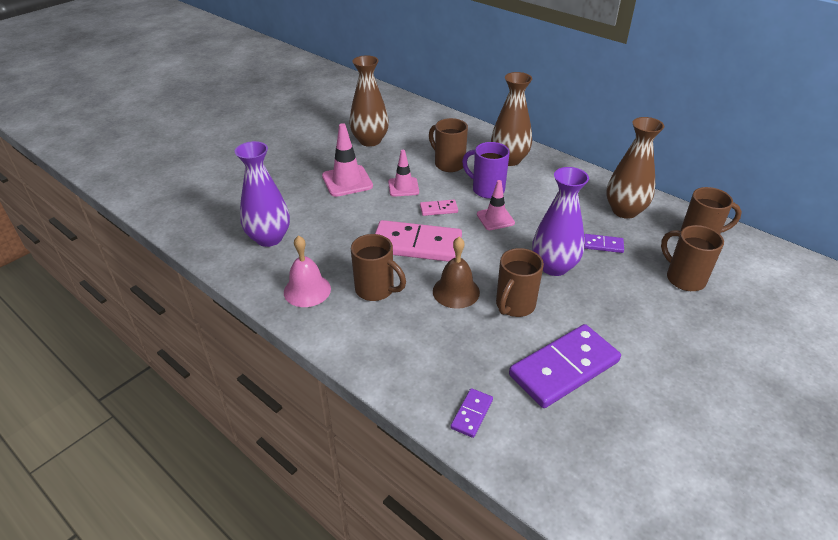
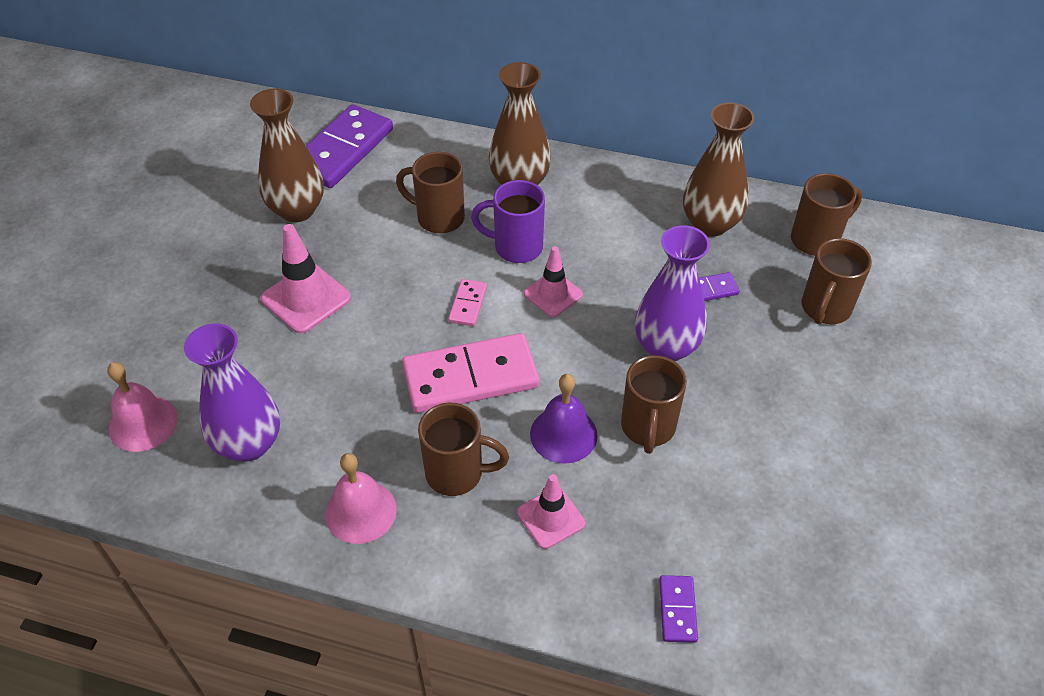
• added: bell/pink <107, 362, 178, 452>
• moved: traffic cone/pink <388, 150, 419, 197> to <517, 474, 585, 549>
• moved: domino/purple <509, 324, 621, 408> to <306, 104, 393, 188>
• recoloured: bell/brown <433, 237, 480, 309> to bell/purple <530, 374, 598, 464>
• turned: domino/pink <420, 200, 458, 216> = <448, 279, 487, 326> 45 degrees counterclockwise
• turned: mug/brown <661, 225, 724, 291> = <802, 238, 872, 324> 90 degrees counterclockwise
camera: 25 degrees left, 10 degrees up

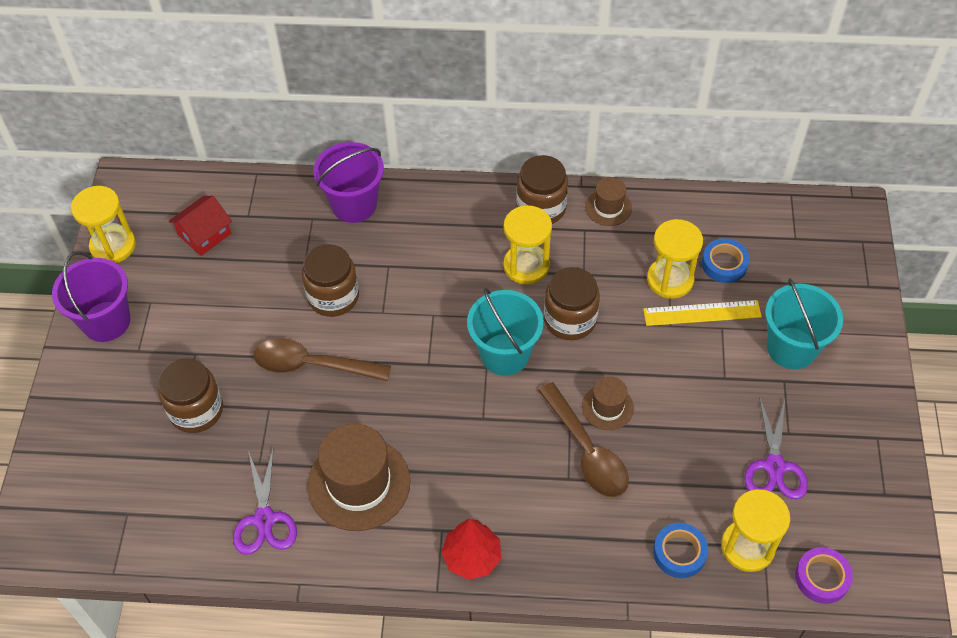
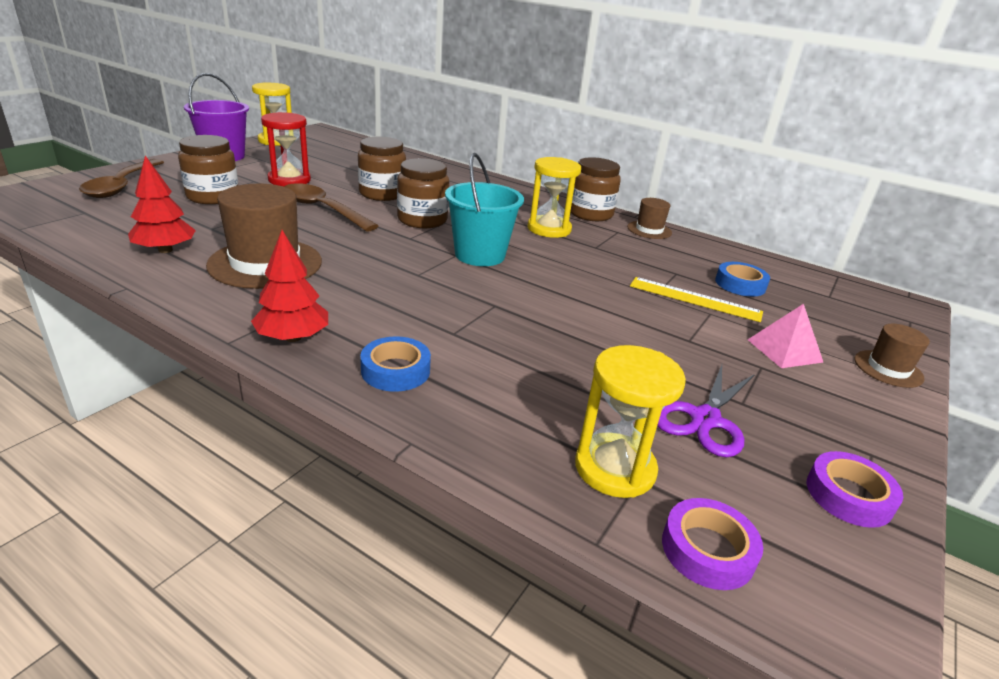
• removed: house/red <169, 196, 232, 256>
• removed: bucket/purple <314, 142, 384, 223>
• removed: hourglass/yellow <647, 219, 703, 299>
• added: hourglass/red <261, 112, 311, 186>
• added: tape/purple <807, 451, 903, 528>
• moved: spoon/brown <538, 382, 629, 497> to <79, 159, 164, 198>
• moved: jar/brown <544, 267, 600, 340> to <397, 158, 449, 228>
• moved: hat/brown <582, 376, 634, 430> to <855, 324, 930, 388>
• moved: tape/blue <653, 523, 708, 578> to <360, 336, 431, 392>
• replaced: scissors/purple <233, 445, 297, 555> to tree/red <128, 156, 196, 253>
• replaced: bucket/turquoise <765, 278, 843, 369> to pyramid/pink <748, 304, 823, 368>
camera: 25 degrees right, 25 degrees down

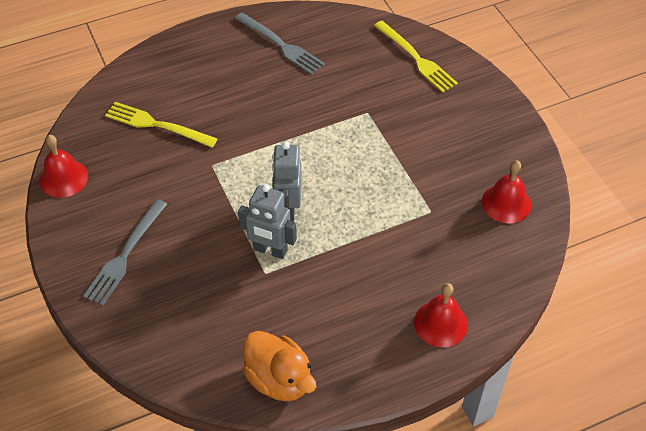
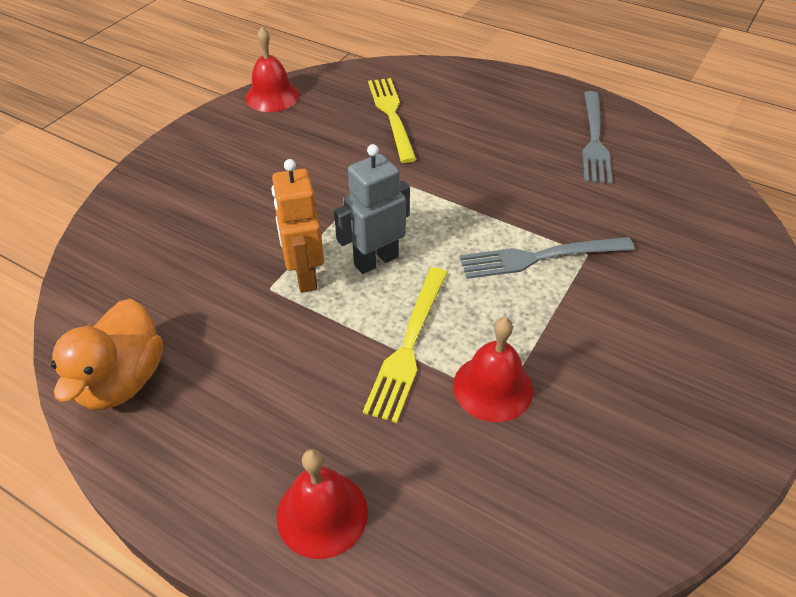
• moved: fork/grey <83, 199, 167, 305> to <460, 237, 635, 279>
• moved: fork/yellow <374, 21, 458, 93> to <363, 267, 448, 423>
• moved: bell/red <482, 160, 531, 223> to <453, 317, 533, 422>
• recoloured: robot/grey <238, 184, 297, 259> to robot/orange <271, 159, 324, 293>
camera: 55 degrees right, 5 degrees down

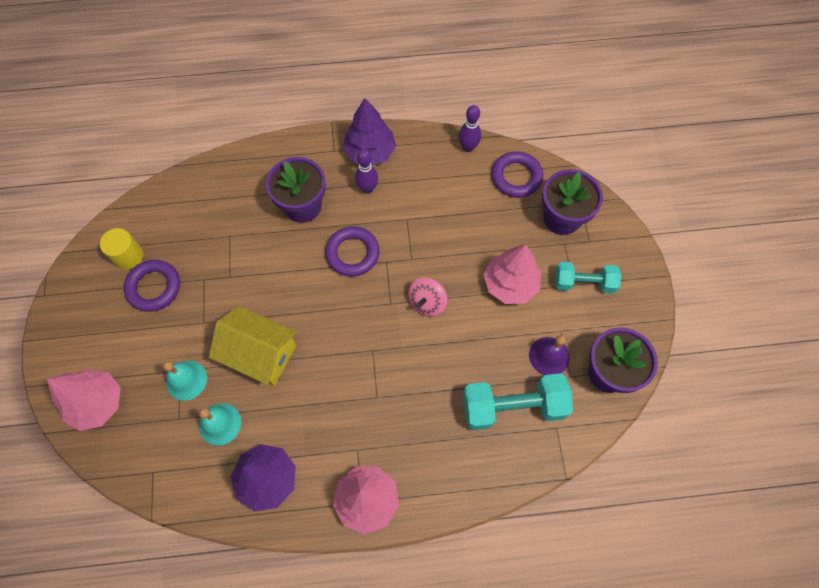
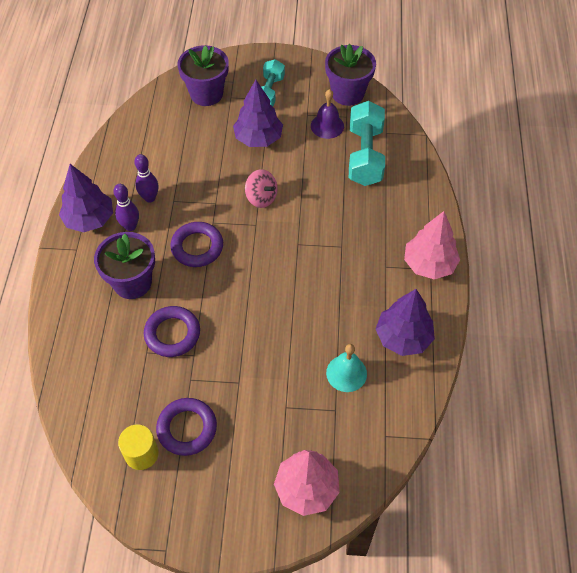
• removed: bell/turquoise <163, 361, 207, 401>
• removed: house/yellow <209, 306, 297, 386>
• moved: bowling pin/purple <459, 105, 481, 152> to <134, 154, 159, 203>
• moved: ring/purple <492, 151, 543, 198> to <144, 306, 200, 357>
• recoloured: tree/pink <484, 244, 541, 304> to tree/purple <233, 80, 283, 147>
camera: 80 degrees left, 10 degrees down

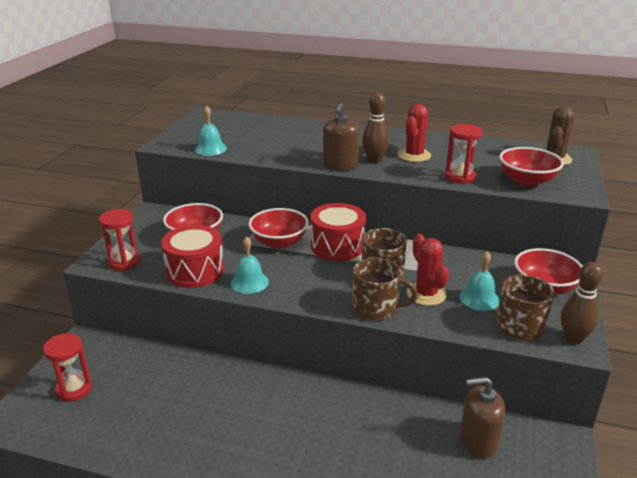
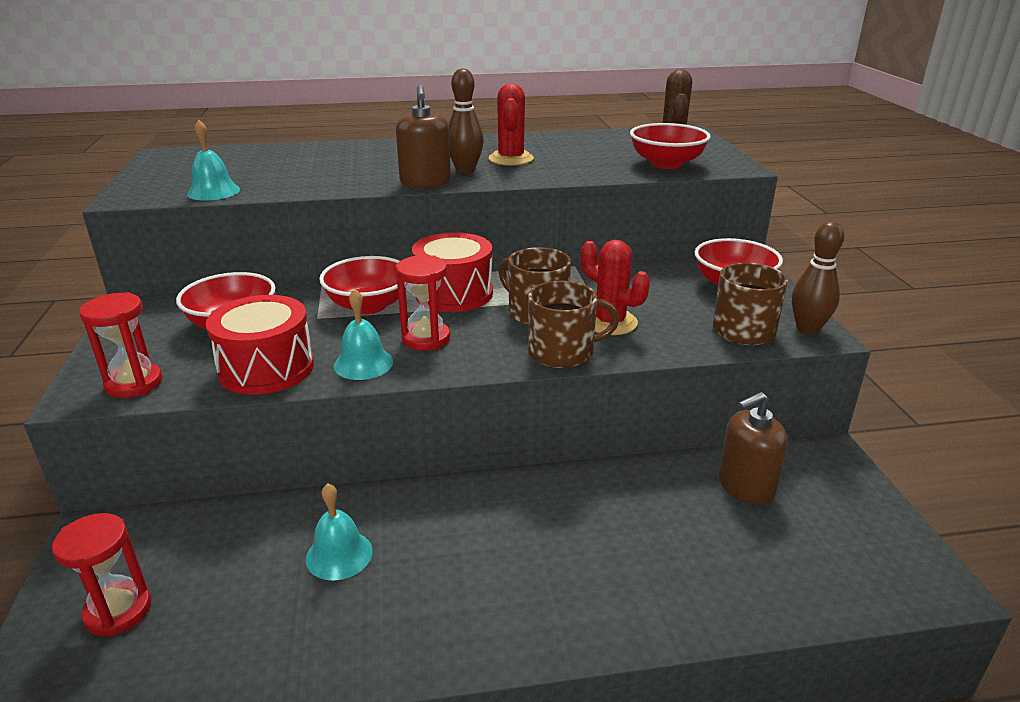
• moved: hourglass/red <445, 124, 483, 184> to <396, 255, 450, 351>
• moved: bell/turquoise <459, 251, 500, 311> to <306, 483, 373, 581>
camera: 25 degrees left, 0 degrees up

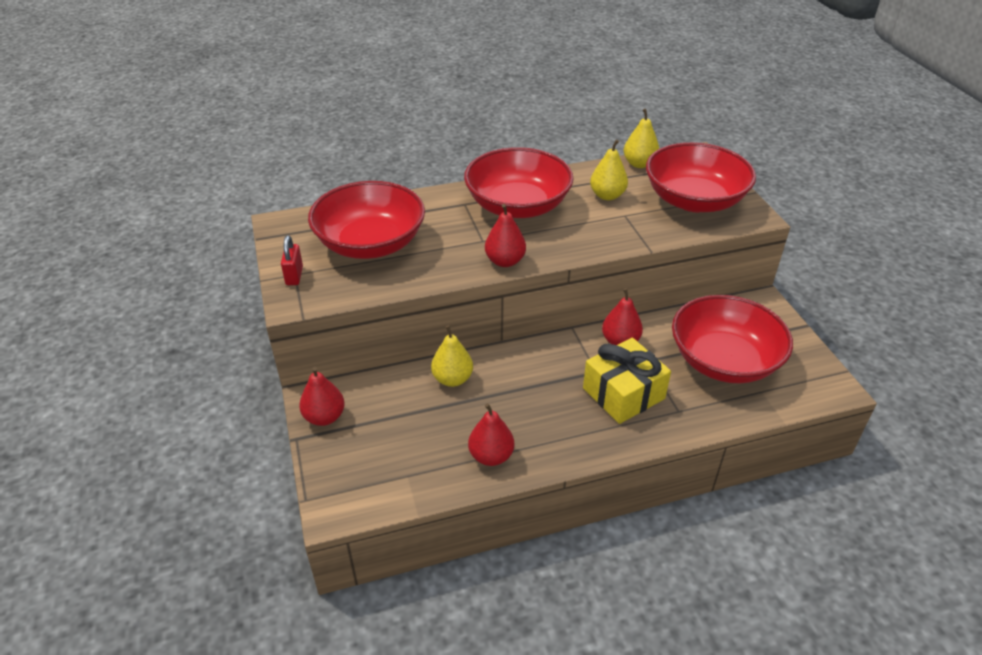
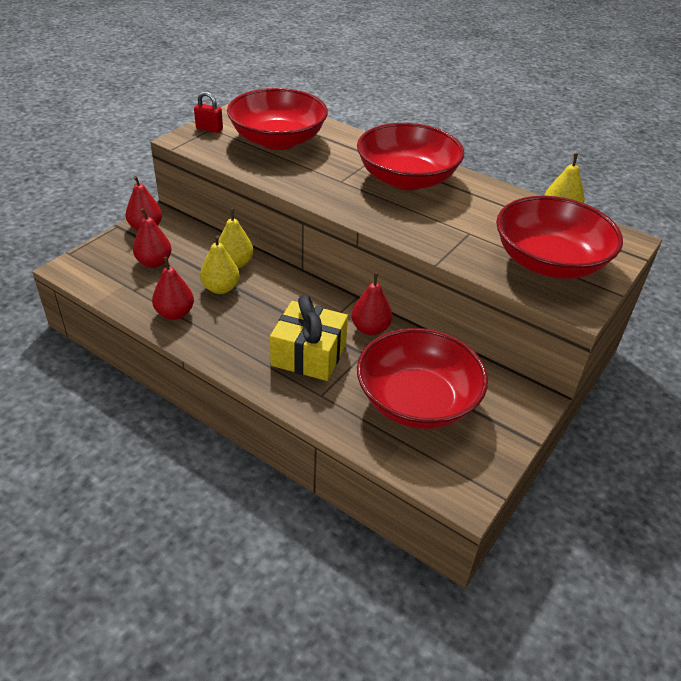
• moved: pear/red <485, 204, 526, 267> to <133, 208, 172, 268>
• moved: pear/yellow <590, 140, 628, 200> to <200, 235, 239, 294>
• turned: padlock/red <281, 235, 303, 285> = <194, 92, 223, 133> 60 degrees clockwise
camera: 50 degrees right, 0 degrees up

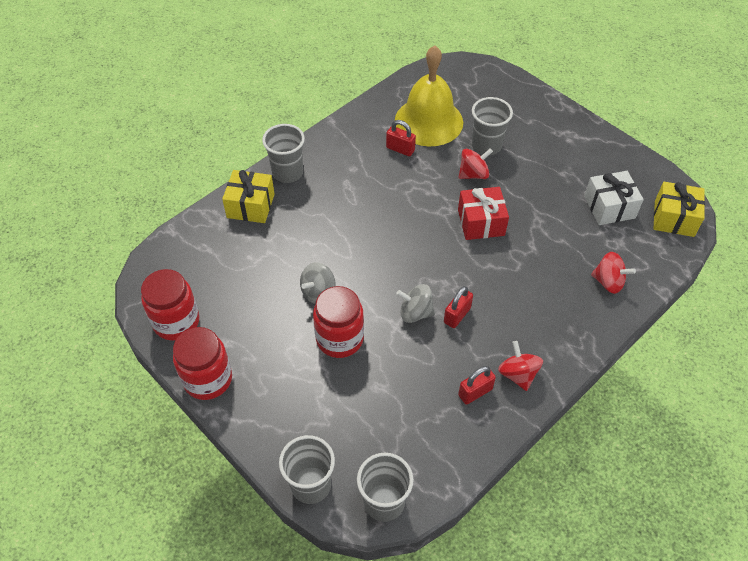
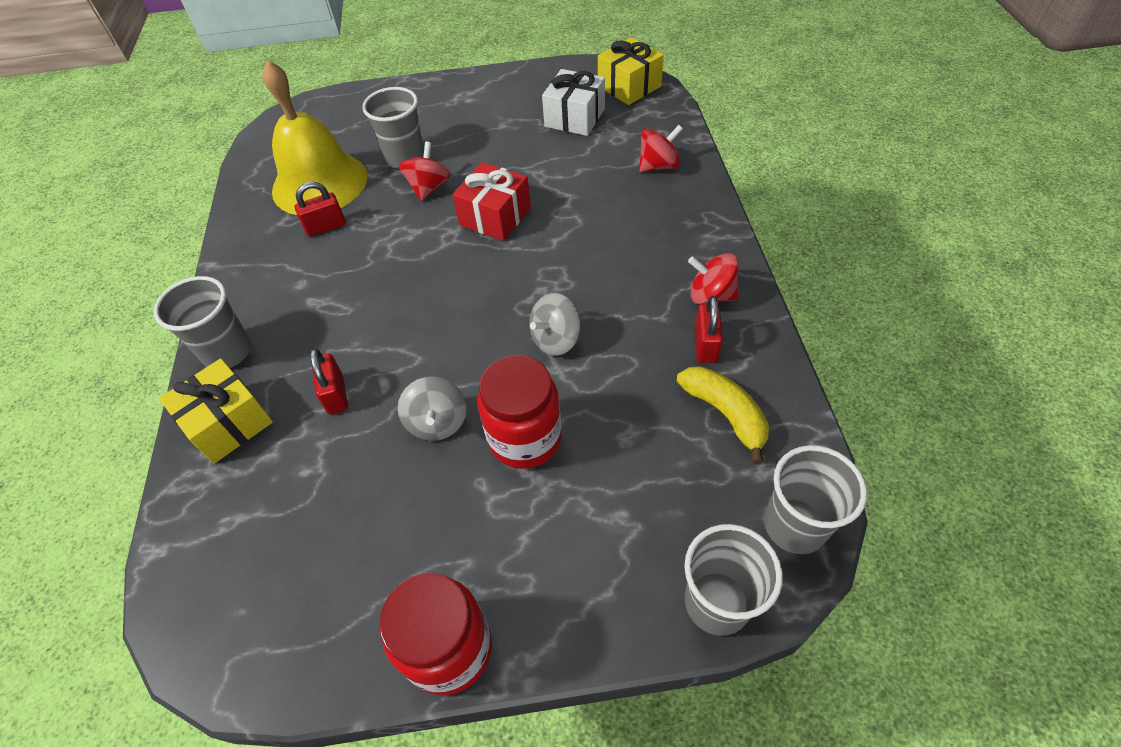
• removed: jar/red <141, 269, 199, 340>
• added: banana/yellow <677, 366, 769, 464>
• moved: padlock/red <444, 286, 473, 328> to <310, 348, 348, 415>
camera: 50 degrees left, 0 degrees up

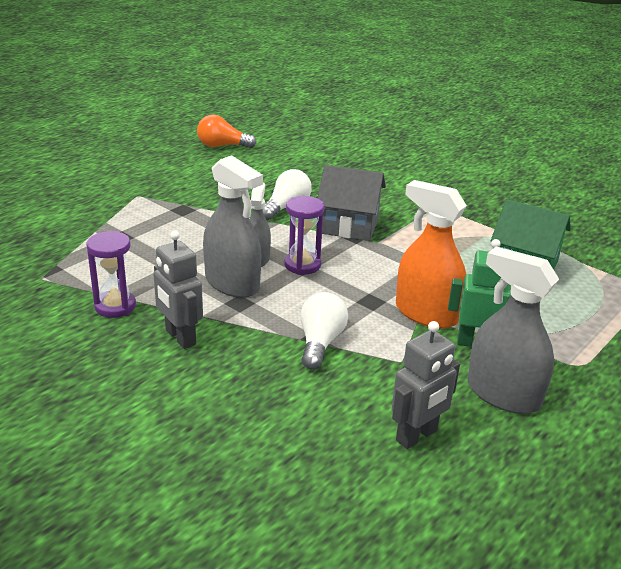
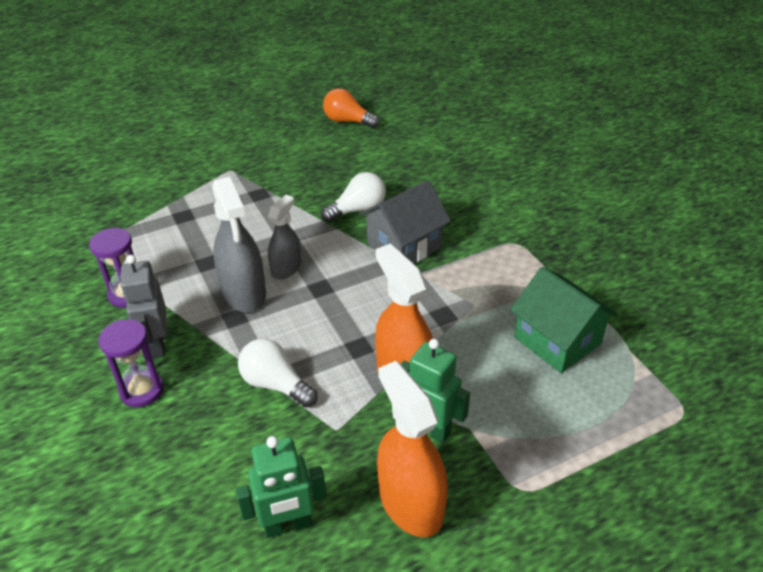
• moved: hourglass/purple <284, 196, 324, 275> to <98, 319, 164, 407>
• recoloured: robot/grey <392, 321, 460, 449> to robot/green <236, 436, 326, 538>
• recoloured: spray bottle/grey <468, 246, 559, 414> to spray bottle/orange <377, 361, 448, 537>
• turned: light bulb/white <301, 292, 348, 369> = <238, 339, 318, 408> 90 degrees counterclockwise
• turned: house/grey <317, 165, 386, 241> = <359, 180, 451, 263> 75 degrees counterclockwise
camera: 25 degrees right, 10 degrees up

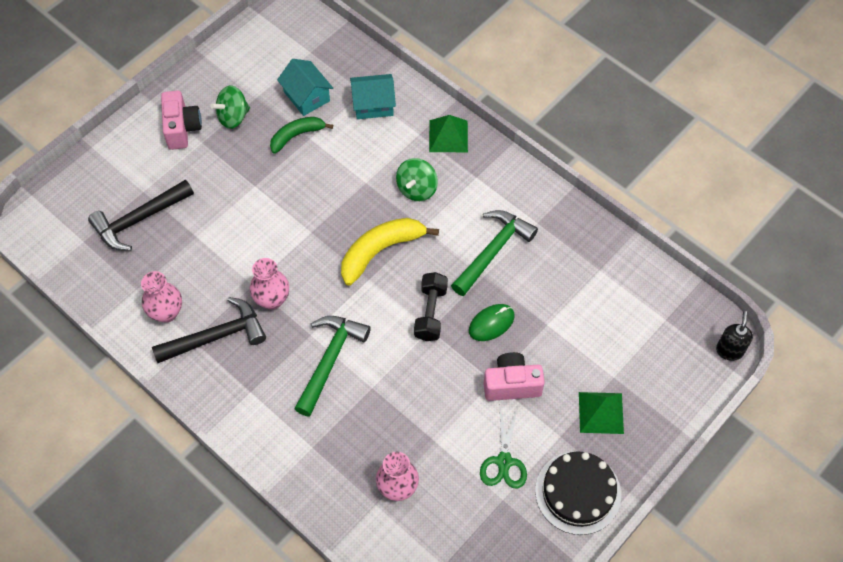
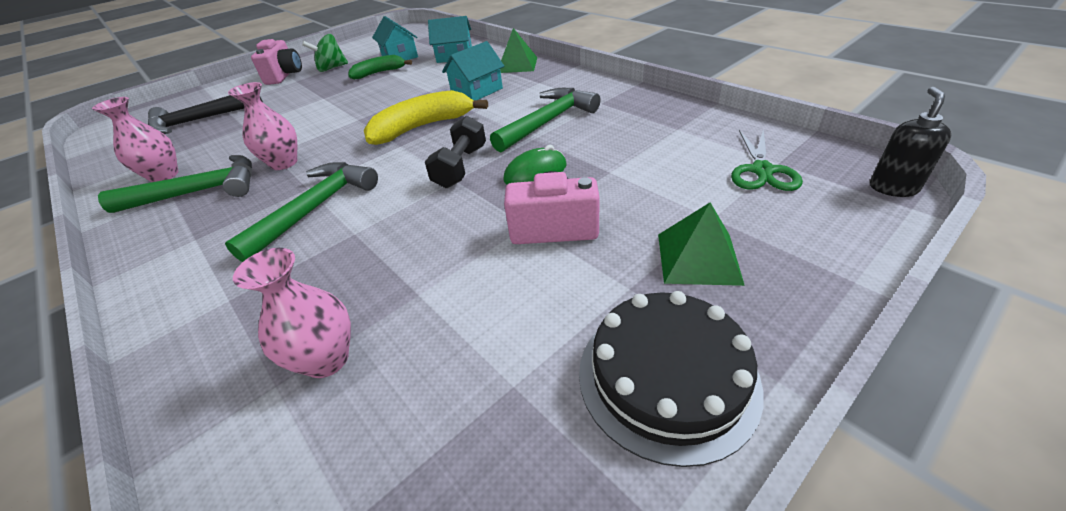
• moved: scissors/green <480, 406, 527, 489> to <731, 128, 803, 191>
• replaced: spinning top/green <396, 158, 438, 201> to house/turquoise <442, 41, 504, 100>
• recoloured: hammer/black <152, 297, 266, 363> to hammer/green <98, 155, 252, 213>
camera: 10 degrees right, 20 degrees down

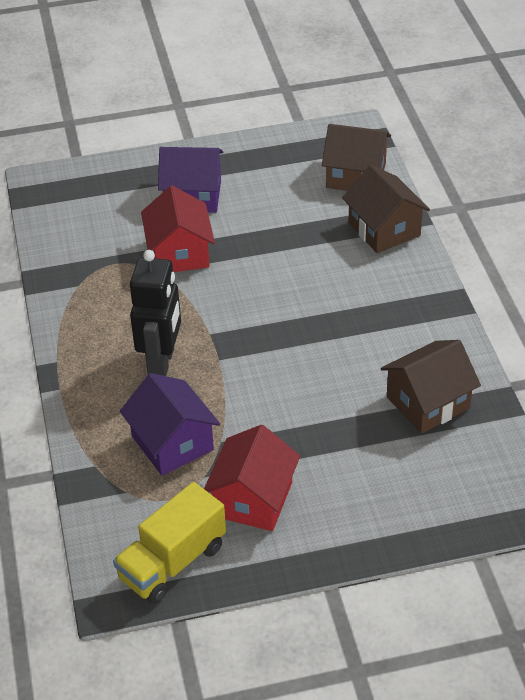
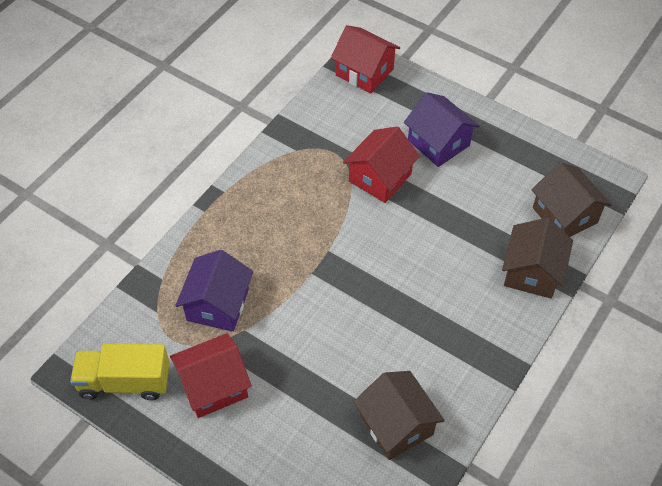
• removed: robot/black <130, 250, 181, 376>
• added: house/red <331, 25, 400, 93>
• turned: house/brown <381, 340, 481, 434> = <354, 371, 445, 460> 45 degrees clockwise
camera: 45 degrees right, 10 degrees up

